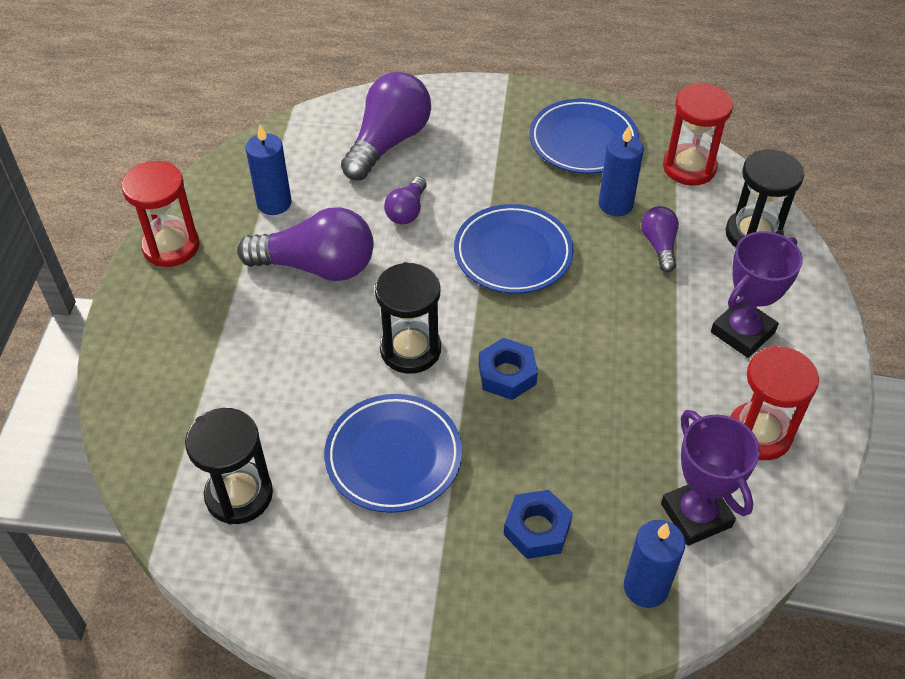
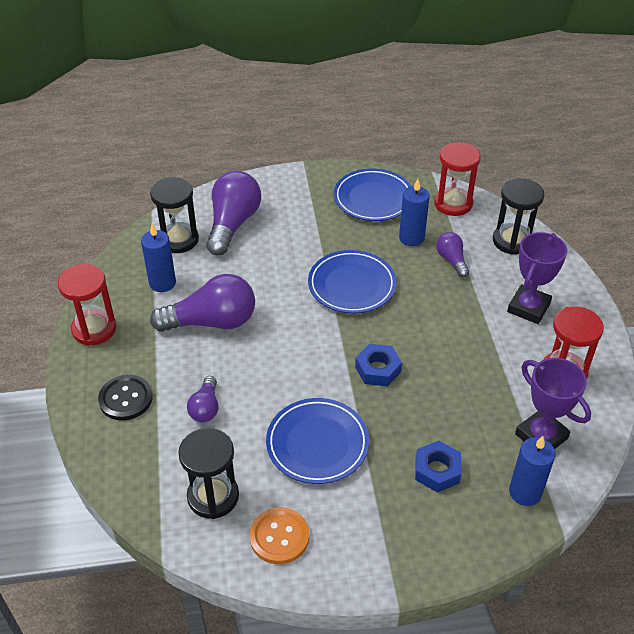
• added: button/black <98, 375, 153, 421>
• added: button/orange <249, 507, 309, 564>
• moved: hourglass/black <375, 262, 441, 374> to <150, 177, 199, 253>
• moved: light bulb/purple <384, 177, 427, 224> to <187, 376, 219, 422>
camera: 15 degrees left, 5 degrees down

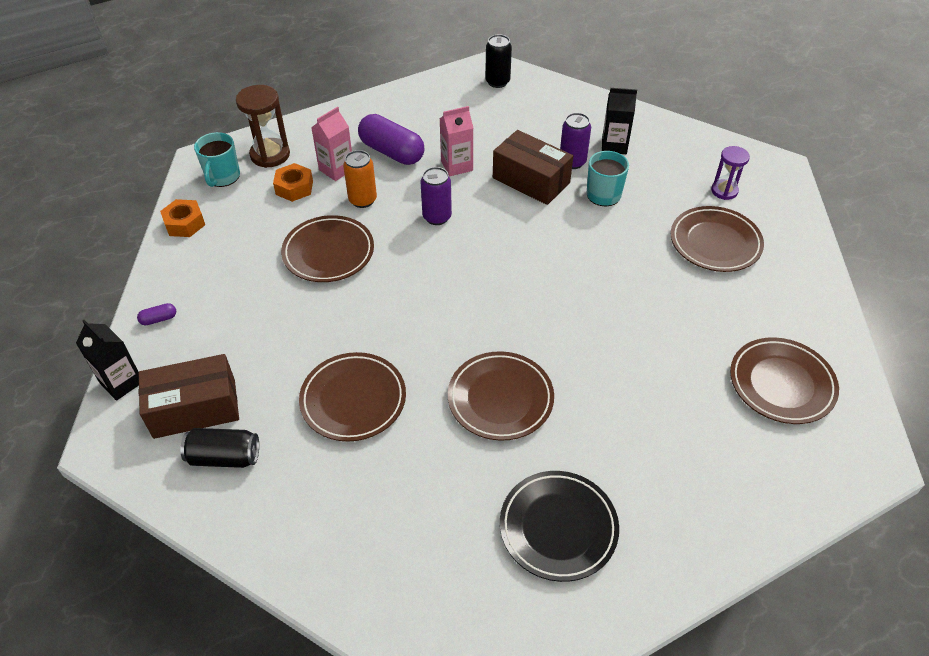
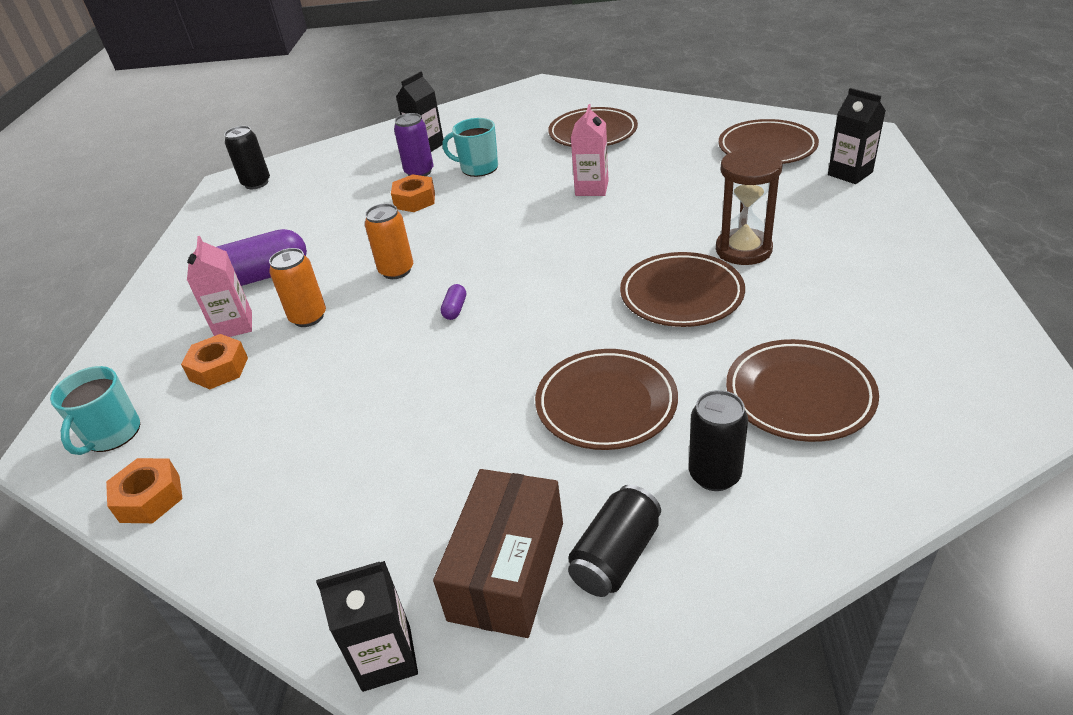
• removed: plate/black <500, 471, 619, 582>
• removed: hourglass/purple <711, 146, 750, 200>
• added: can/black <689, 390, 748, 491>
• added: carton/black <828, 88, 886, 184>
• moved: capsule/purple <137, 303, 176, 325> to <441, 284, 466, 320>
• moved: hourglass/brown <236, 85, 290, 168> to <716, 148, 783, 265>
• moved: plate/brown <281, 215, 374, 282> to <726, 339, 879, 442>
• moved: carton/pink <439, 106, 473, 176> to <571, 104, 609, 196>
• replaced: box/brown <493, 130, 573, 205> to nut/orange <391, 174, 435, 212>
• recoloured: can/purple <421, 167, 452, 225> to can/orange <365, 203, 413, 279>
• turned: mug/turquoise <194, 132, 240, 187> = <50, 366, 140, 455> 60 degrees clockwise
camera: 55 degrees left, 10 degrees down

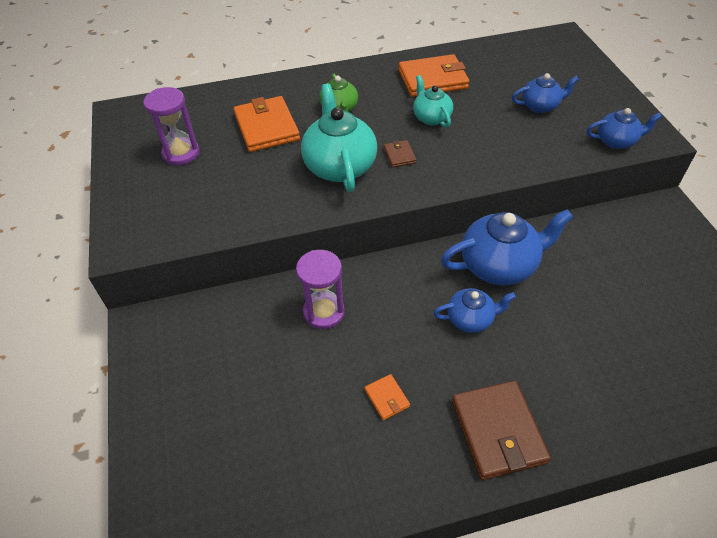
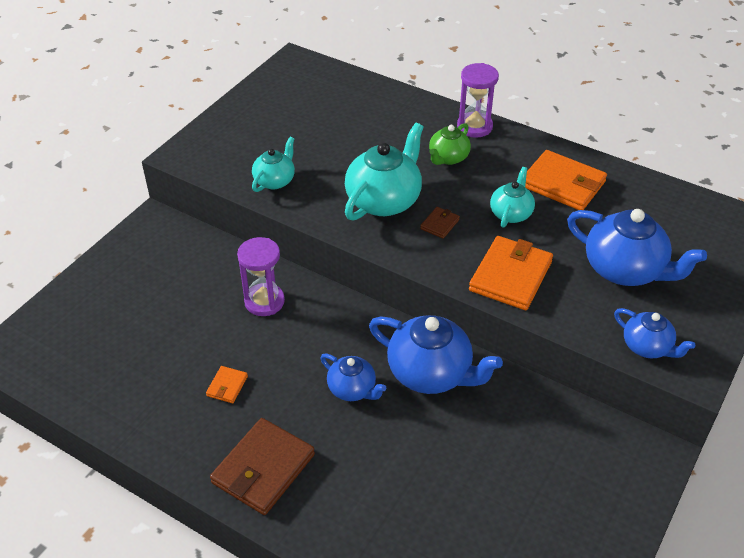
• added: teapot/turquoise <252, 137, 295, 192>
• moved: hourglass/purple <143, 87, 200, 166> to <457, 63, 499, 138>
• moved: wallet/orange <234, 96, 300, 152> to <469, 236, 553, 310>
• resized: teapot/blue <512, 73, 579, 113> = <567, 209, 707, 286> x1.75
camera: 45 degrees right, 5 degrees down

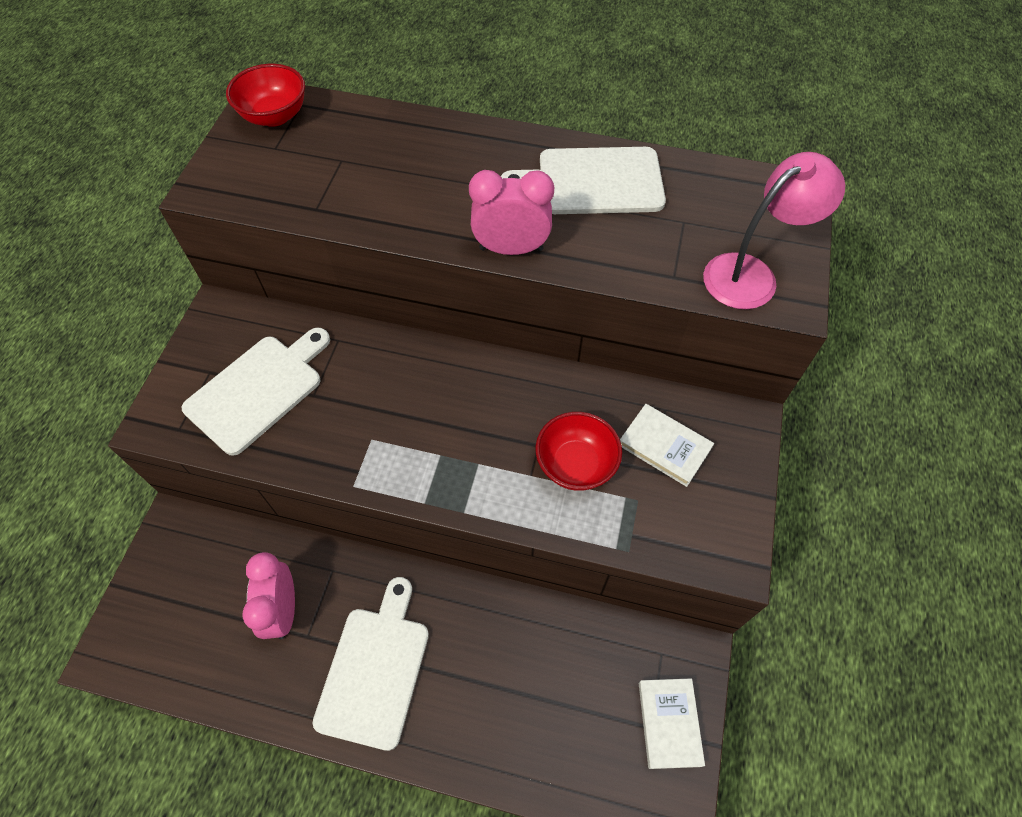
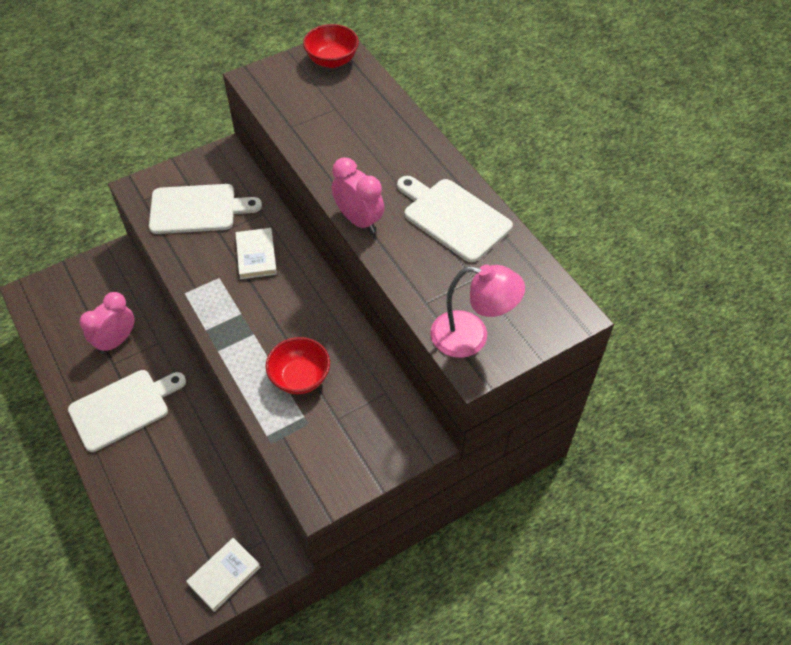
• moved: book/white <620, 404, 714, 487> to <236, 228, 277, 279>
camera: 45 degrees right, 5 degrees down

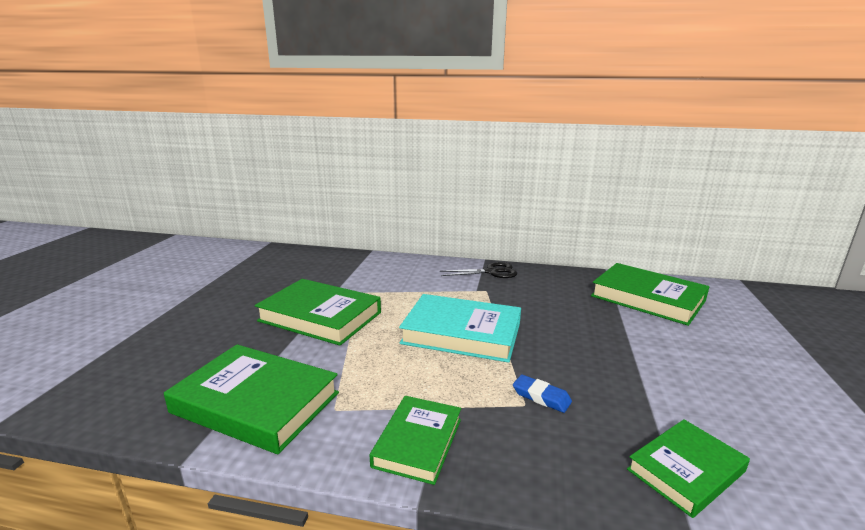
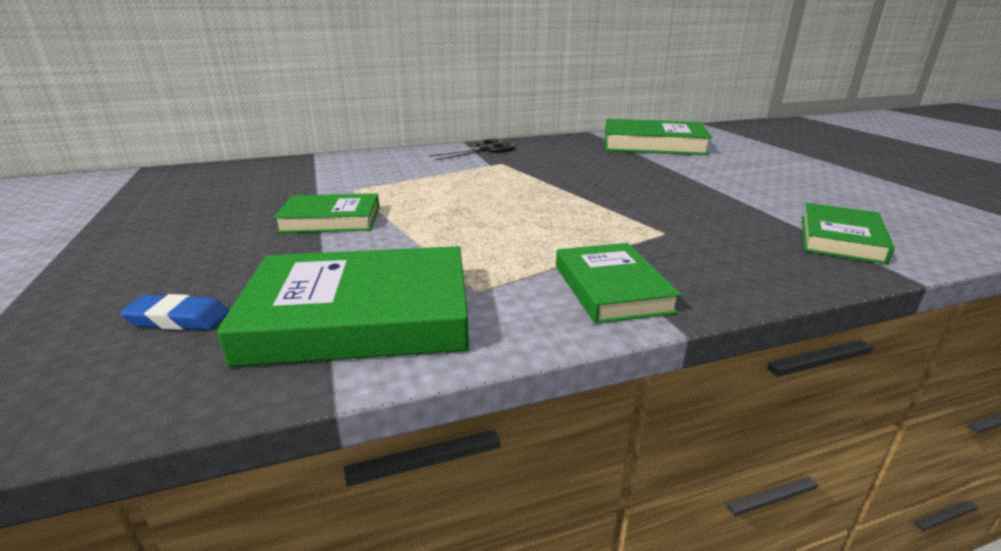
• removed: book/turquoise <399, 294, 521, 363>
• moved: eraser/blue <513, 374, 572, 413> to <120, 294, 229, 330>
• resized: book/green <255, 279, 381, 346> = <274, 194, 380, 233> x0.61
camera: 30 degrees left, 5 degrees up

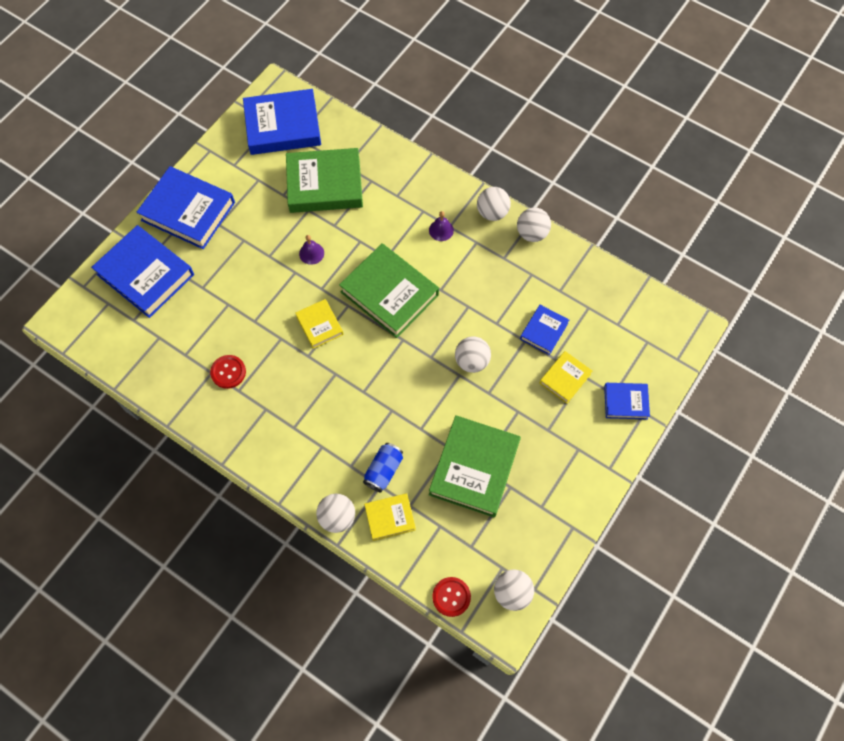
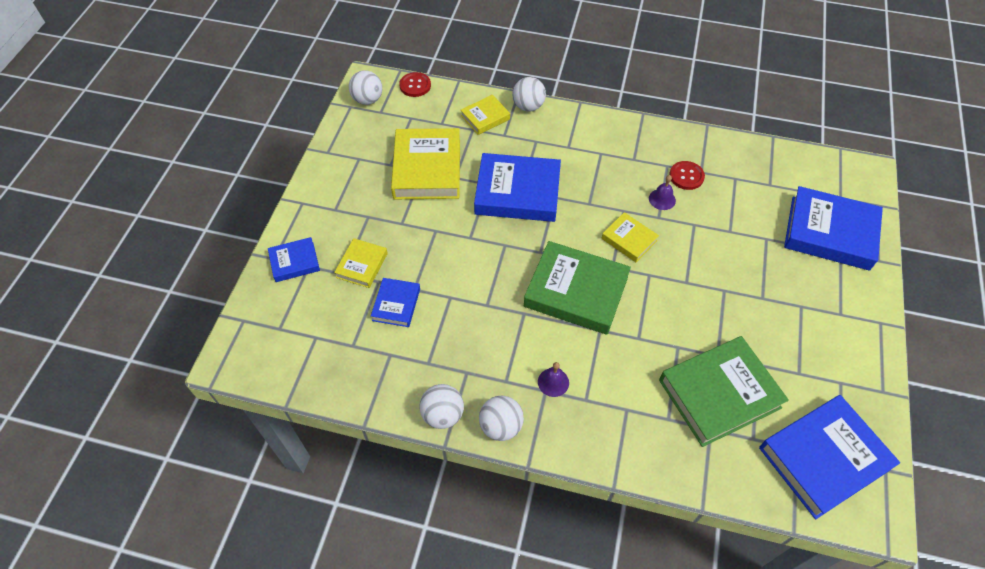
• removed: can/blue <363, 443, 403, 493>
• removed: ball/white <455, 337, 491, 373>
• moved: book/blue <136, 166, 235, 249> to <474, 153, 561, 222>
• moved: bell/purple <299, 235, 324, 265> to <649, 175, 676, 210>
• recoloured: book/green <429, 415, 521, 518> to book/yellow <391, 128, 460, 199>
camera: 160 degrees right, 10 degrees down

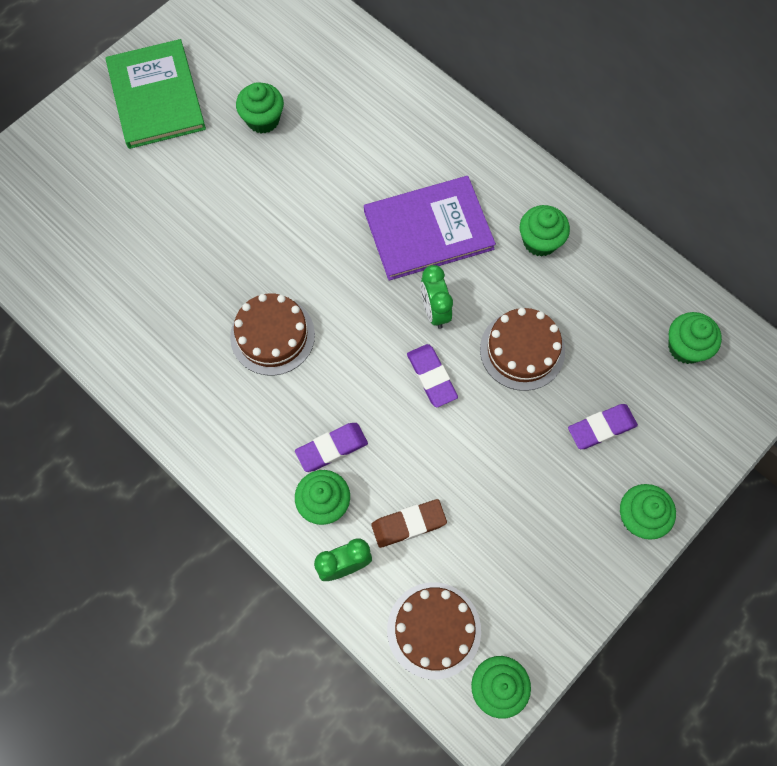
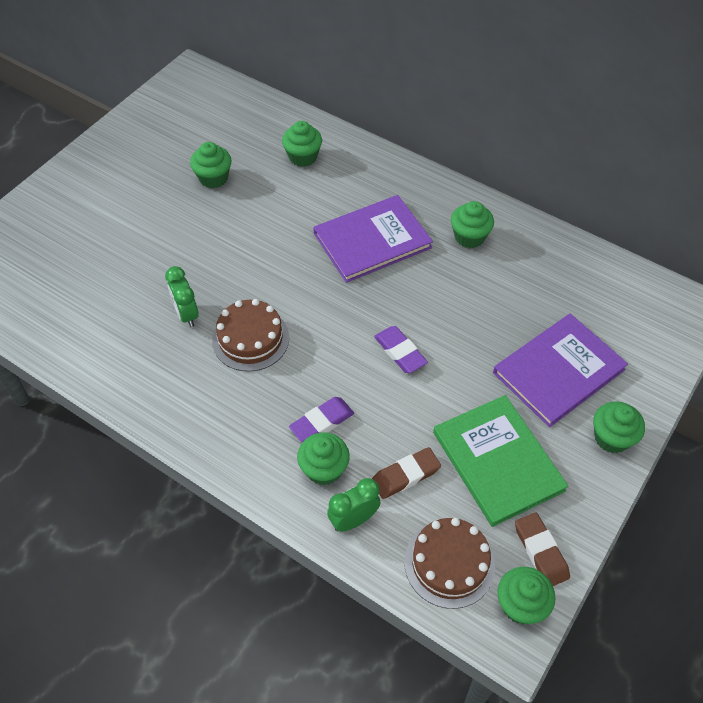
• removed: cake/brown <480, 308, 565, 391>
• added: eraser/brown <515, 512, 570, 586>
• moved: book/green <106, 39, 206, 149> to <433, 395, 569, 527>
• moved: clock/green <420, 265, 453, 329> to <165, 266, 199, 327>
• moved: cupcake/green <668, 312, 722, 364> to <282, 121, 322, 167>
• replaced: eraser/purple <568, 404, 638, 449> to book/purple <493, 313, 628, 427>
camera: 10 degrees left, 15 degrees down

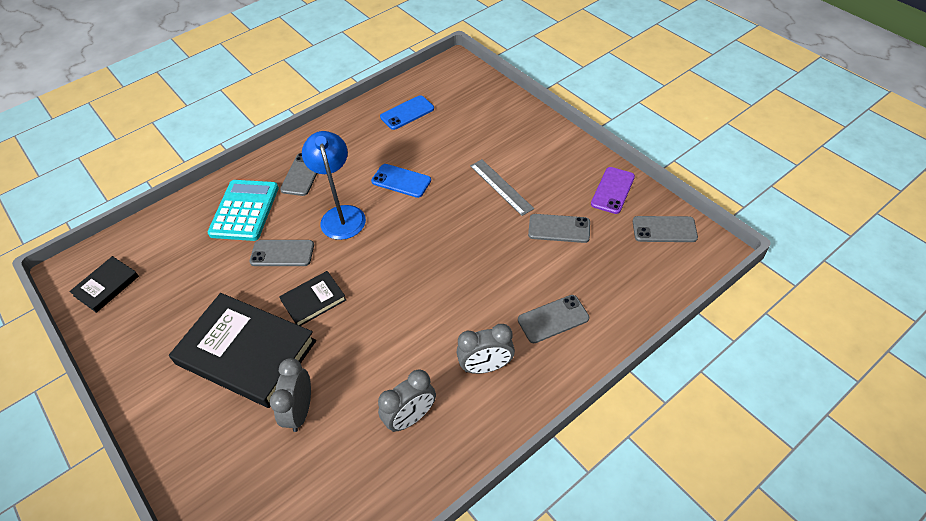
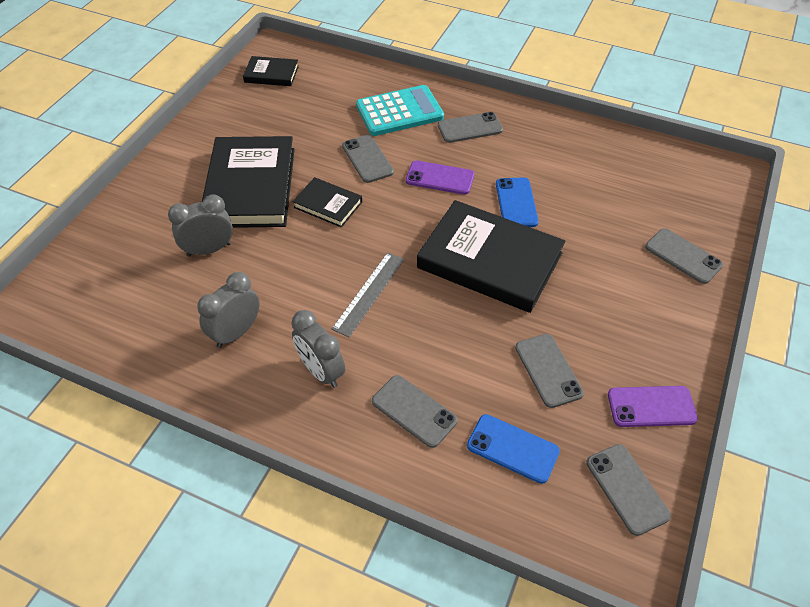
• added: book/black <417, 200, 565, 313>
• added: phone/grey <645, 228, 723, 284>
• moved: phone/blue <380, 95, 434, 130> to <467, 414, 560, 484>
• moved: ruler/grey <470, 159, 534, 216> to <332, 252, 404, 337>
• replaced: lamp/blue <302, 131, 366, 240> to phone/purple <406, 160, 474, 195>
• turned: clock/grey <378, 369, 436, 432> = <197, 272, 260, 348> 105 degrees clockwise
camera: 60 degrees right, 0 degrees up

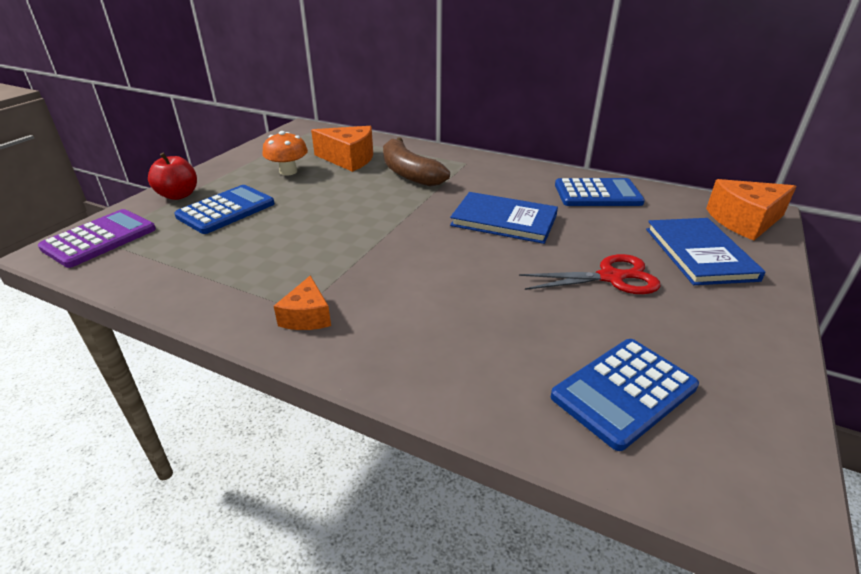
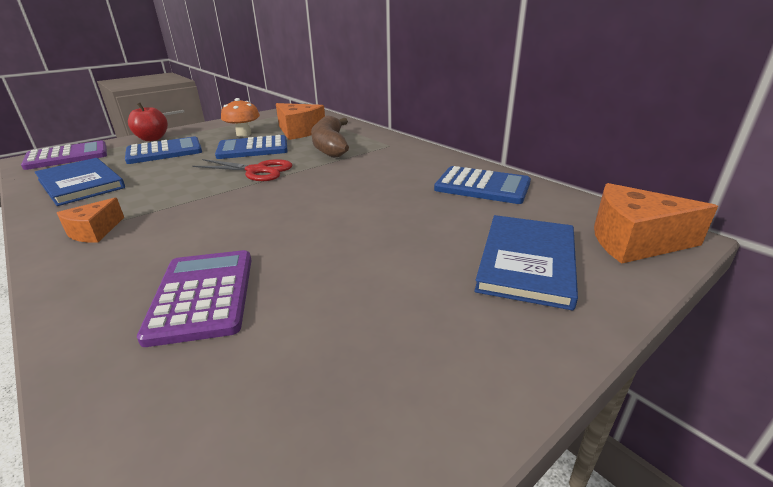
• added: calculator/purple <137, 250, 252, 347>
• moved: book/blue <450, 192, 558, 244> to <35, 158, 125, 206>
• moved: scissors/red <519, 254, 661, 294> to <192, 159, 293, 181>
• moved: calculator/blue <551, 339, 699, 451> to <215, 135, 288, 159>
camera: 25 degrees right, 5 degrees down

